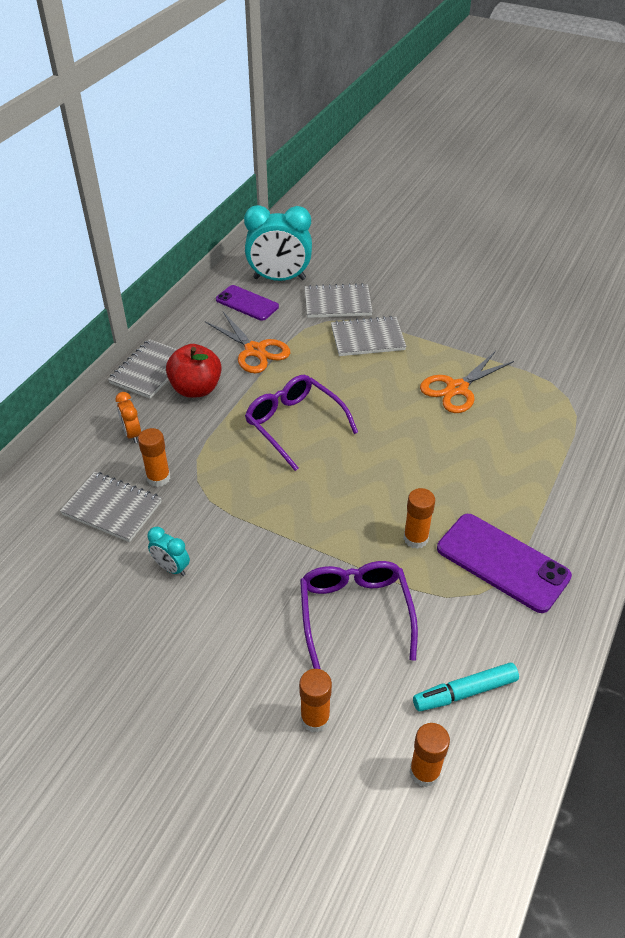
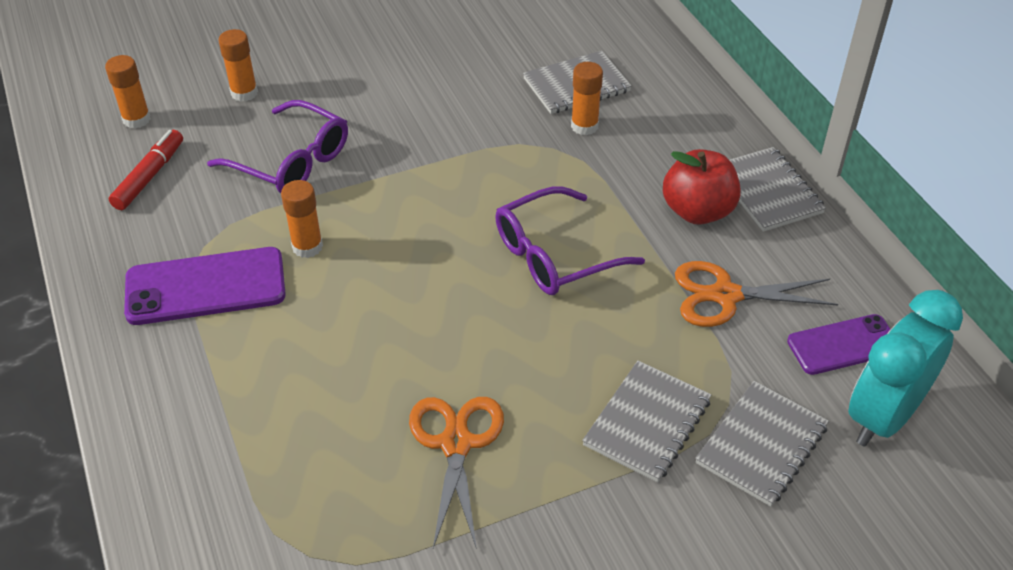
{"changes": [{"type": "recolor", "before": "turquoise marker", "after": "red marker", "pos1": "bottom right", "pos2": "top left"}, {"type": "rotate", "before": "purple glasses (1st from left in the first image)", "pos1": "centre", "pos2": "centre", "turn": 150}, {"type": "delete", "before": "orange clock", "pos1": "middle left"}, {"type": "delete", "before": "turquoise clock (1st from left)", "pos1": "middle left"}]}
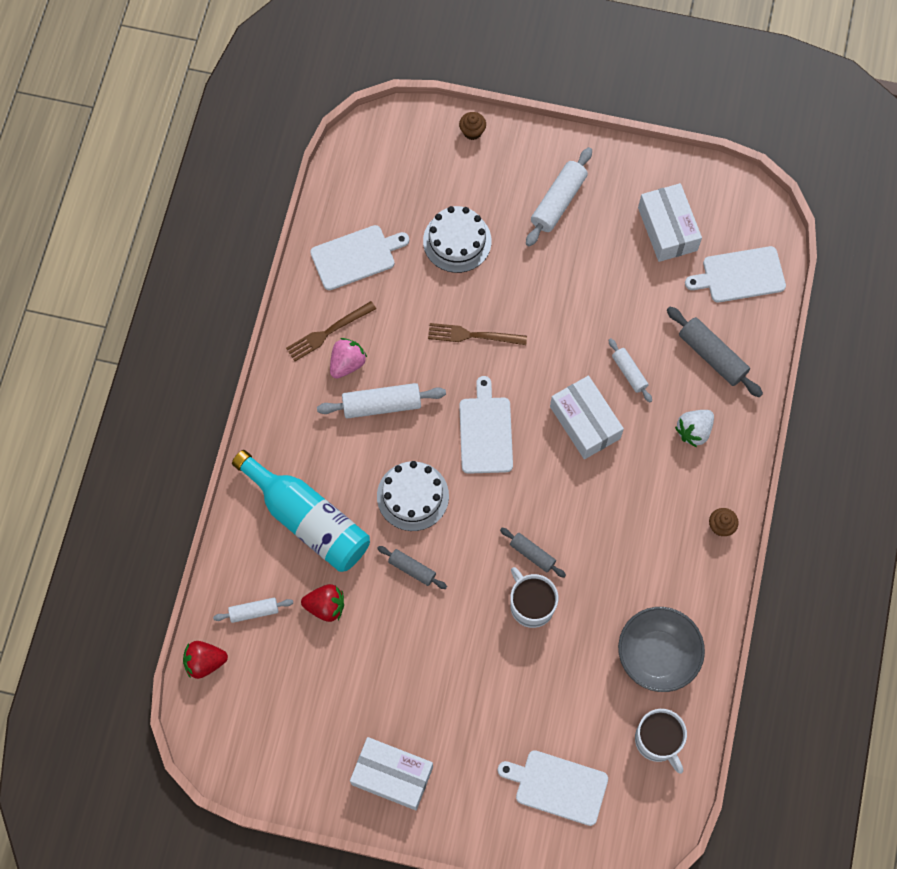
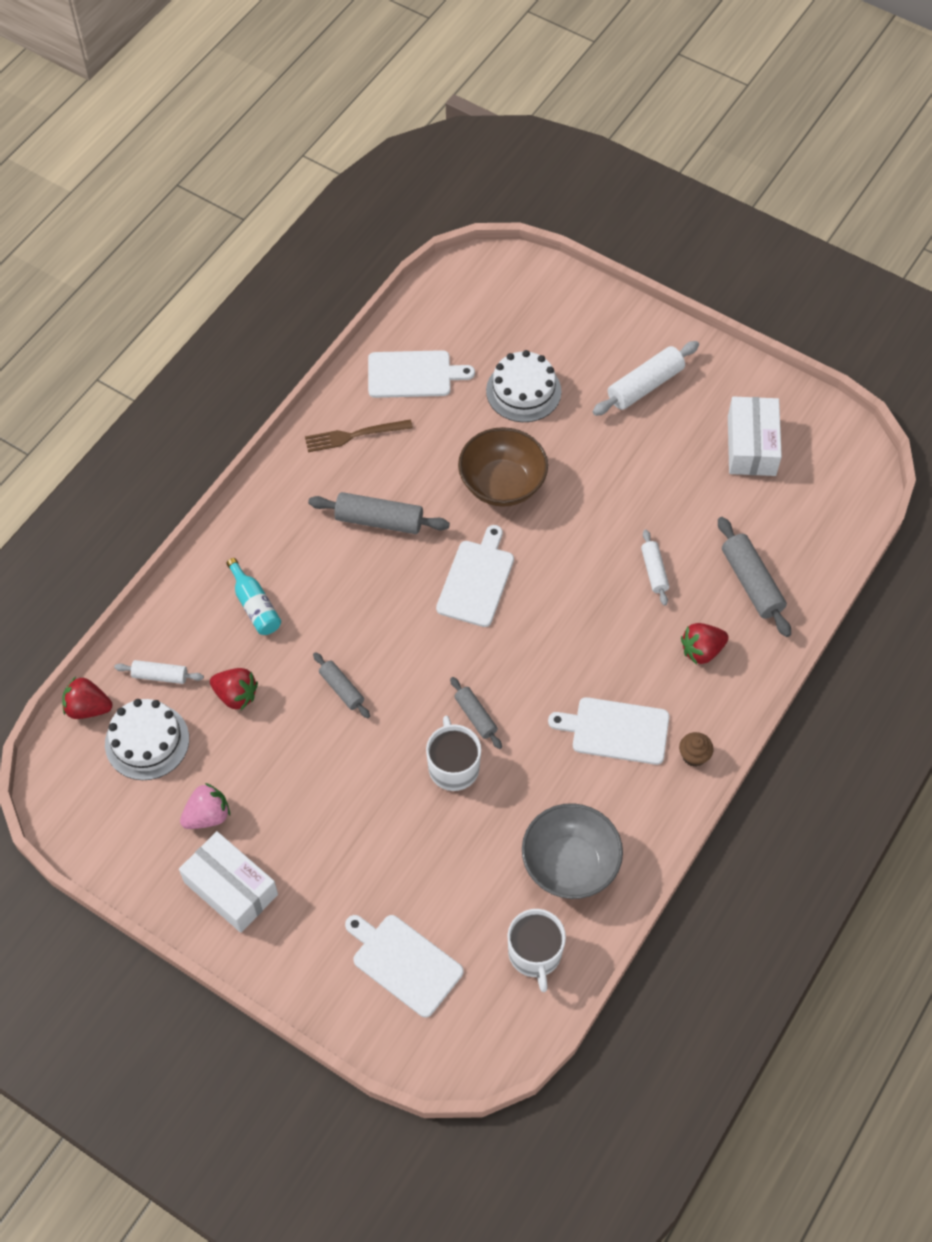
{"changes": [{"type": "move", "before": "white cake (1st from left)", "pos1": "centre", "pos2": "middle left"}, {"type": "move", "before": "pink strawberry", "pos1": "centre", "pos2": "middle left"}, {"type": "resize", "before": "turquoise bottle", "pos1": "centre", "pos2": "middle left", "scale": 0.5}, {"type": "recolor", "before": "white rolling pin (2nd from left)", "after": "grey rolling pin (2nd from left)", "pos1": "centre", "pos2": "centre"}, {"type": "replace", "before": "brown fork (2nd from left)", "after": "brown bowl", "pos1": "centre", "pos2": "centre"}, {"type": "move", "before": "white cutting board (4th from left)", "pos1": "top right", "pos2": "centre"}, {"type": "recolor", "before": "white strawberry", "after": "red strawberry (3rd from left)", "pos1": "middle right", "pos2": "middle right"}, {"type": "delete", "before": "brown cupcake (1st from left)", "pos1": "top centre"}, {"type": "delete", "before": "white box (2nd from left)", "pos1": "centre"}]}
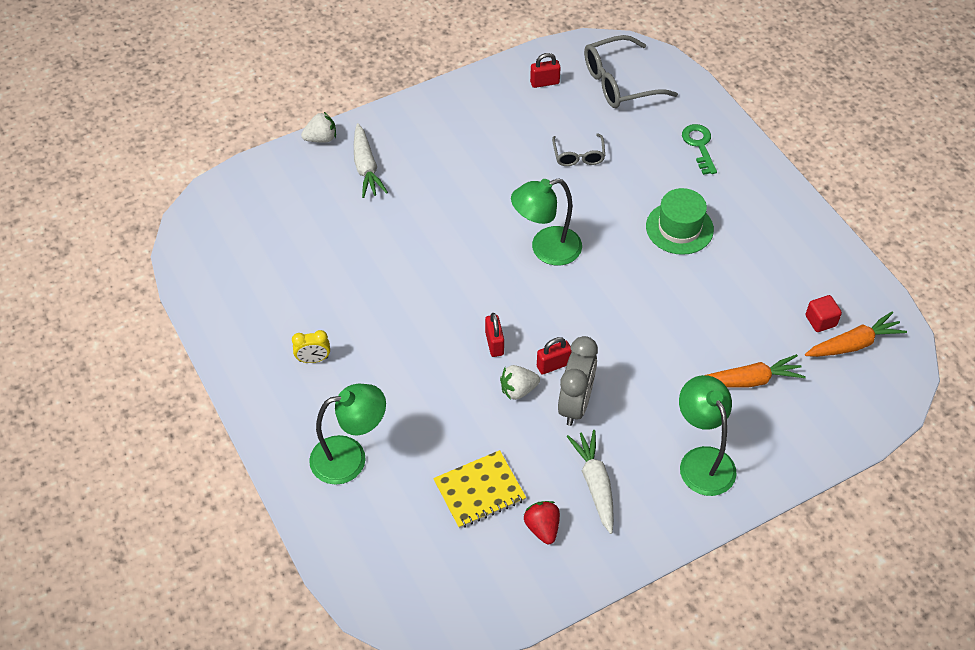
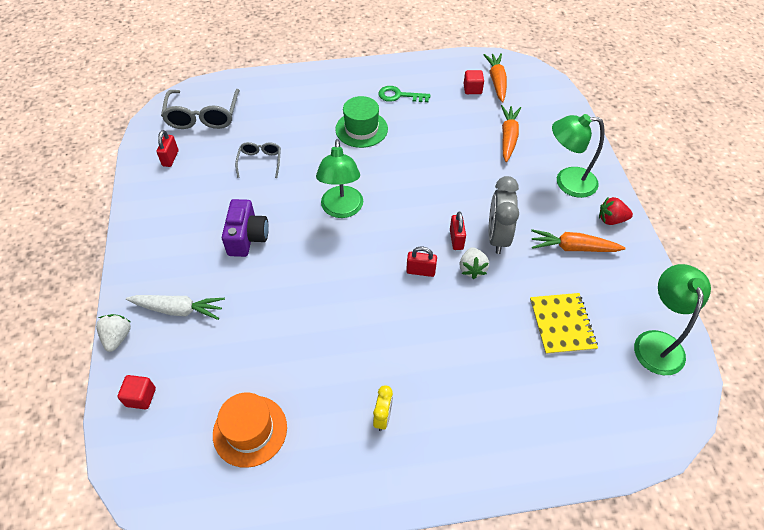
{"changes": [{"type": "insert", "after": "red cube (1st from left)", "pos2": "bottom left"}, {"type": "insert", "after": "orange hat", "pos2": "bottom left"}, {"type": "insert", "after": "purple camera", "pos2": "middle left"}, {"type": "rotate", "before": "grey glasses (1st from left in the first image)", "pos1": "top centre", "pos2": "top centre", "turn": -105}, {"type": "move", "before": "green key", "pos1": "top right", "pos2": "top centre"}, {"type": "rotate", "before": "grey clock", "pos1": "centre", "pos2": "centre", "turn": -120}, {"type": "recolor", "before": "white carrot (2nd from left)", "after": "orange carrot (3rd from left)", "pos1": "bottom centre", "pos2": "middle right"}, {"type": "move", "before": "red strawberry", "pos1": "bottom centre", "pos2": "middle right"}, {"type": "move", "before": "green lamp (1st from left in the first image)", "after": "green lamp (3rd from left)", "pos1": "bottom centre", "pos2": "middle right"}]}
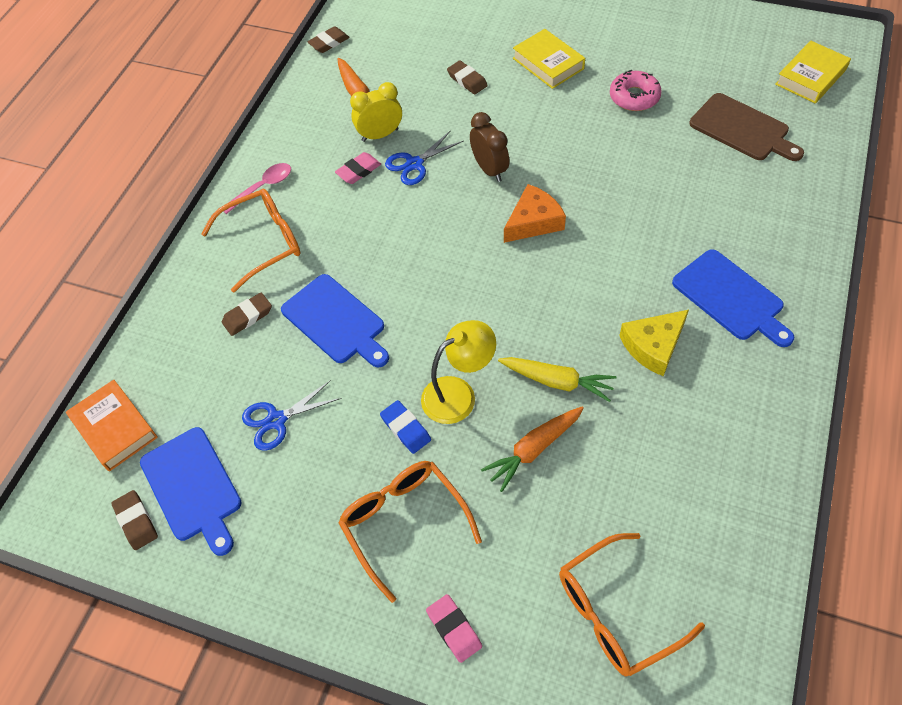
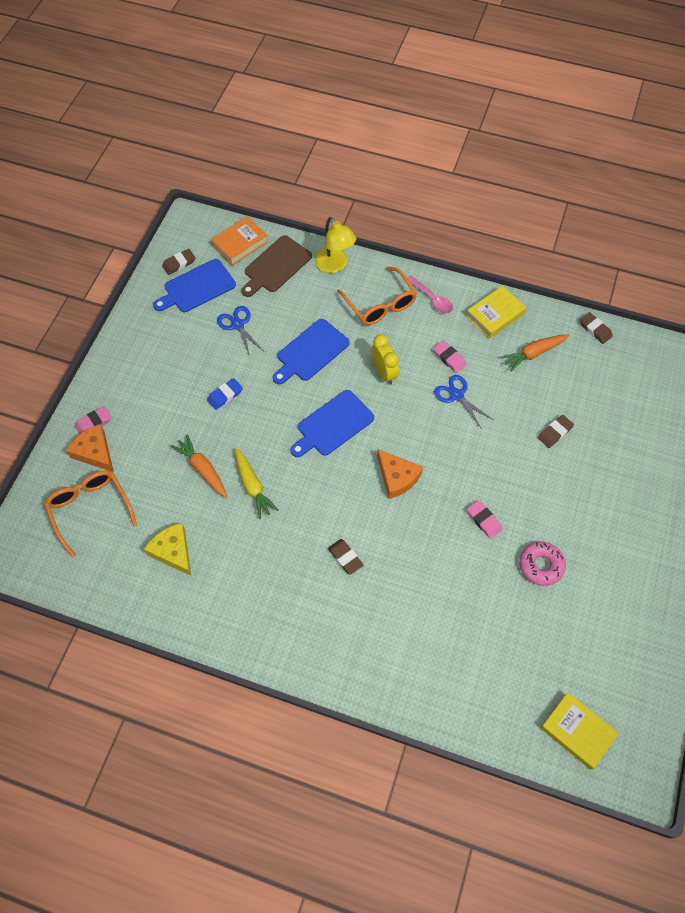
{"changes": [{"type": "insert", "after": "orange cheese (1st from left)", "pos2": "middle left"}, {"type": "move", "before": "yellow cheese", "pos1": "middle right", "pos2": "middle left"}, {"type": "rotate", "before": "yellow carrot", "pos1": "centre", "pos2": "centre", "turn": -45}, {"type": "move", "before": "brown cutting board", "pos1": "top right", "pos2": "top centre"}, {"type": "move", "before": "blue cutting board (3rd from left)", "pos1": "middle right", "pos2": "centre"}, {"type": "move", "before": "yellow lamp", "pos1": "centre", "pos2": "top centre"}, {"type": "move", "before": "brown eraser (2nd from left)", "pos1": "middle left", "pos2": "centre"}, {"type": "move", "before": "yellow clock", "pos1": "top centre", "pos2": "centre"}, {"type": "move", "before": "yellow book (1st from left)", "pos1": "top centre", "pos2": "middle right"}, {"type": "insert", "after": "pink eraser (3rd from left)", "pos2": "middle right"}, {"type": "delete", "before": "orange glasses (2nd from left)", "pos1": "bottom centre"}, {"type": "delete", "before": "brown clock", "pos1": "top centre"}]}
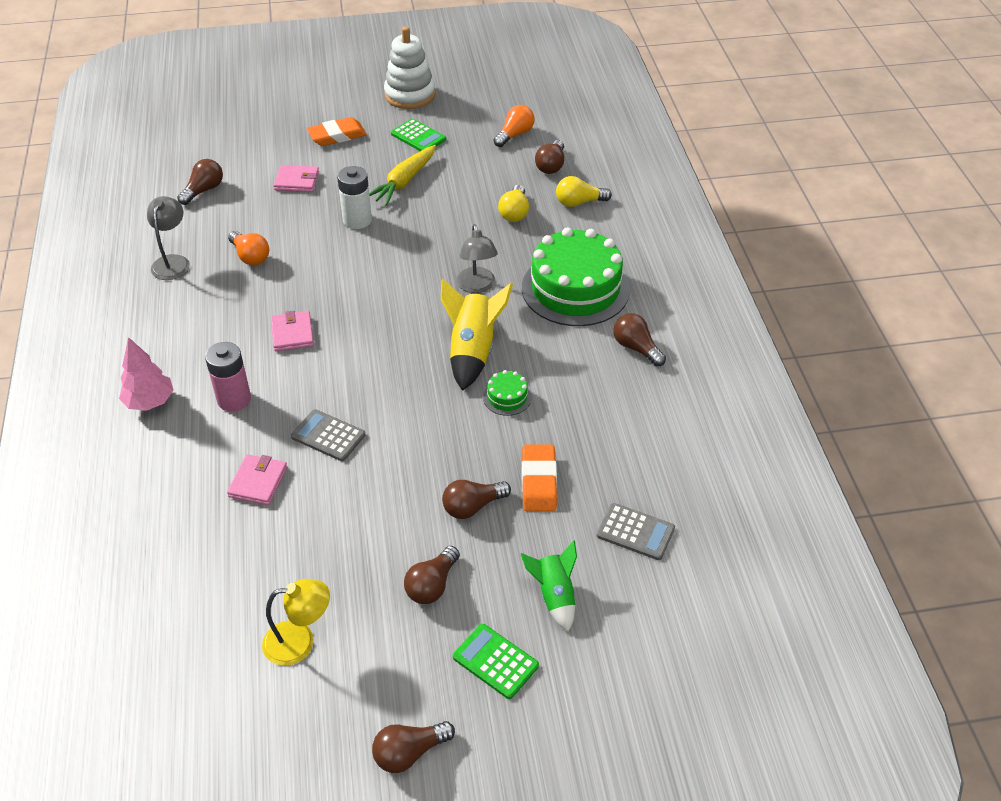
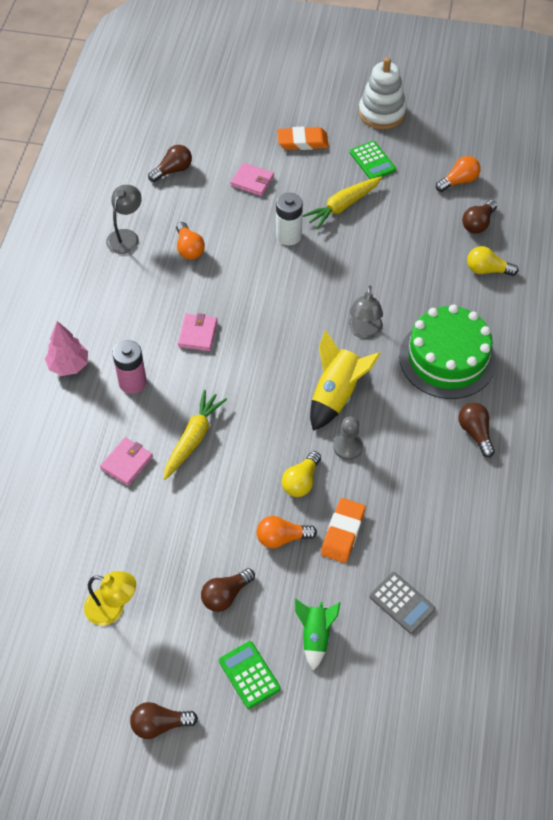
{"changes": [{"type": "replace", "before": "grey calculator (1st from left)", "after": "yellow carrot (1st from left)", "pos1": "middle left", "pos2": "centre"}, {"type": "recolor", "before": "brown light bulb (4th from left)", "after": "orange light bulb (2nd from left)", "pos1": "centre", "pos2": "centre"}, {"type": "move", "before": "yellow light bulb (1st from left)", "pos1": "top centre", "pos2": "centre"}, {"type": "replace", "before": "green cake (1st from left)", "after": "grey pawn", "pos1": "centre", "pos2": "centre"}]}
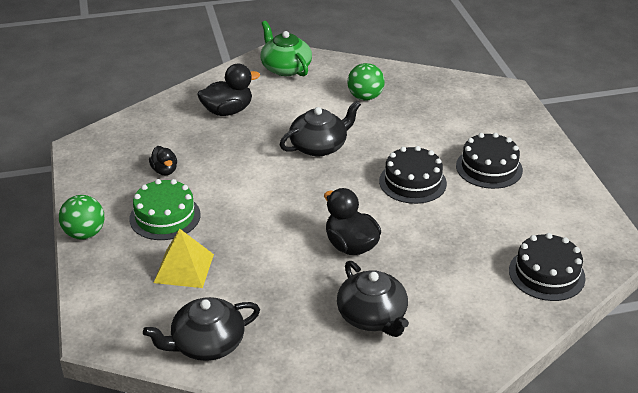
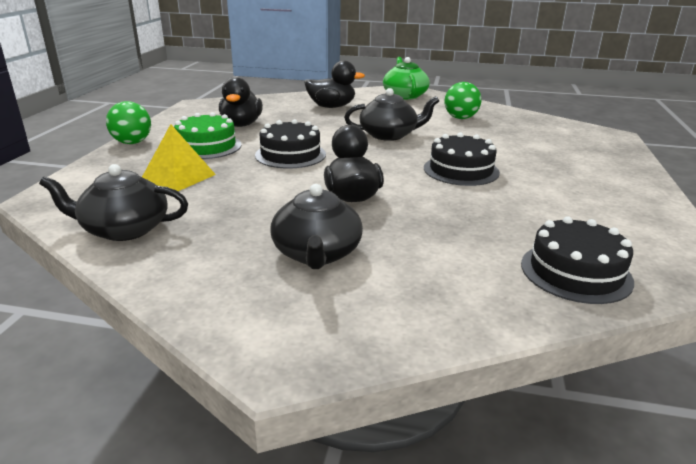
{"changes": [{"type": "resize", "before": "black duck (1st from left)", "pos1": "middle left", "pos2": "top centre", "scale": 1.69}, {"type": "move", "before": "black cake (2nd from left in the first image)", "after": "black cake (1st from left)", "pos1": "middle right", "pos2": "top centre"}]}
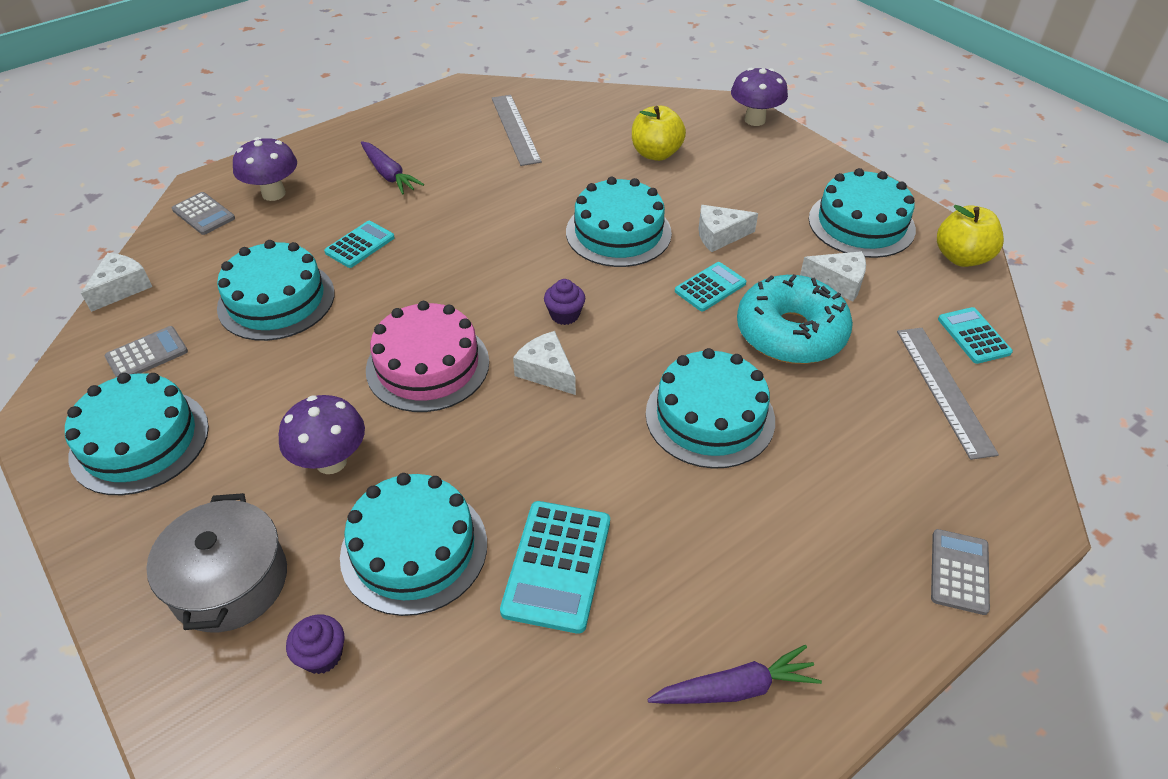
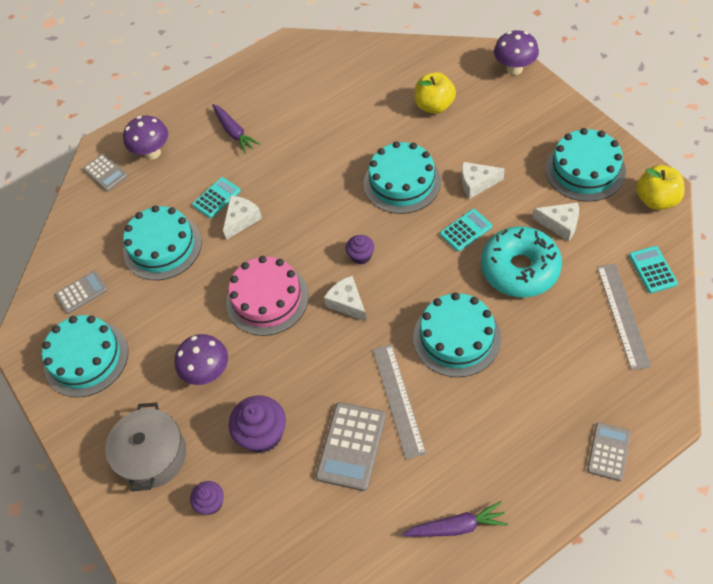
{"changes": [{"type": "move", "before": "white cheese (1st from left)", "pos1": "middle left", "pos2": "centre"}, {"type": "replace", "before": "turquoise cake (3rd from left)", "after": "purple cupcake (2nd from left)", "pos1": "bottom centre", "pos2": "bottom centre"}, {"type": "recolor", "before": "turquoise calculator (2nd from left)", "after": "grey calculator (3rd from left)", "pos1": "bottom centre", "pos2": "bottom centre"}, {"type": "move", "before": "grey ruler (1st from left)", "pos1": "top centre", "pos2": "bottom centre"}]}
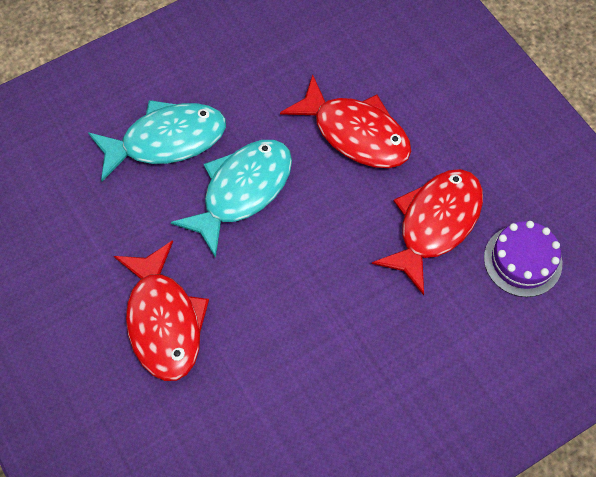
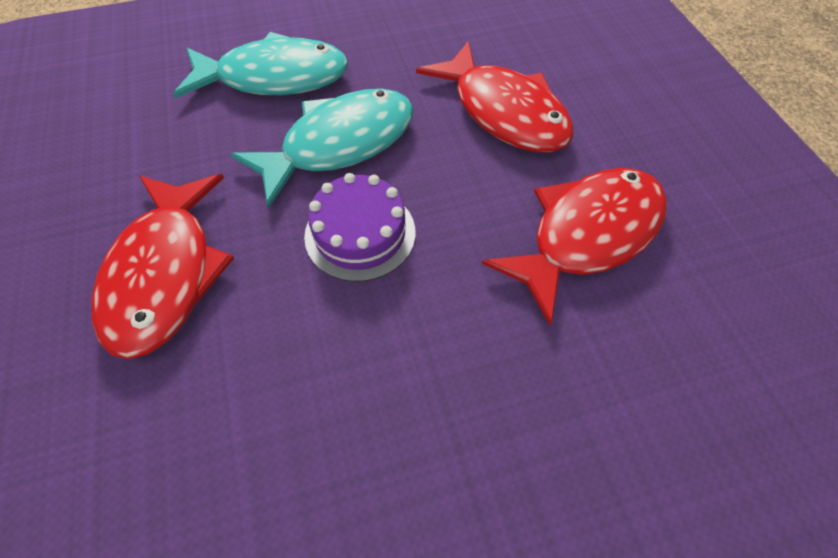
{"changes": [{"type": "move", "before": "purple cake", "pos1": "middle right", "pos2": "centre"}]}
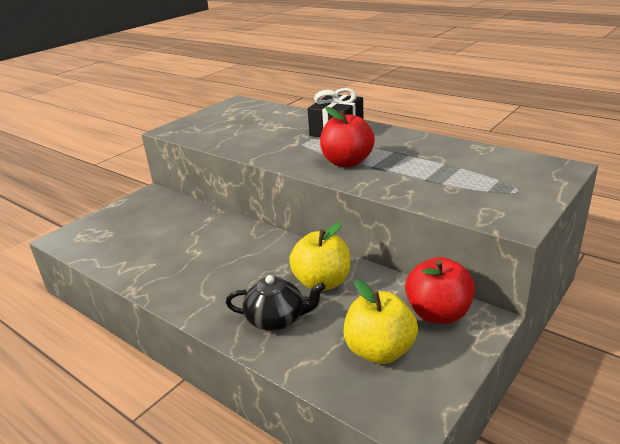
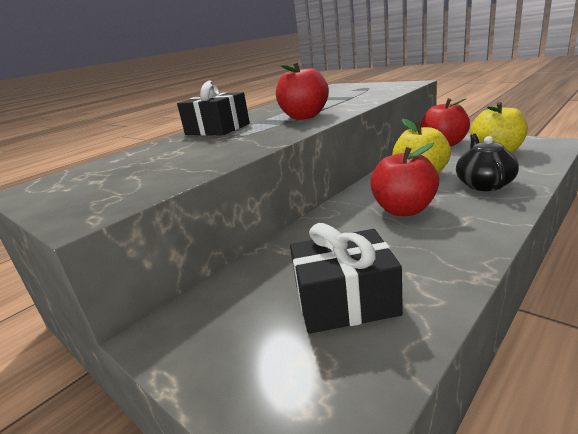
{"changes": [{"type": "insert", "after": "black gift (2nd from left)", "pos2": "centre"}, {"type": "insert", "after": "red apple (2nd from left)", "pos2": "middle right"}]}
